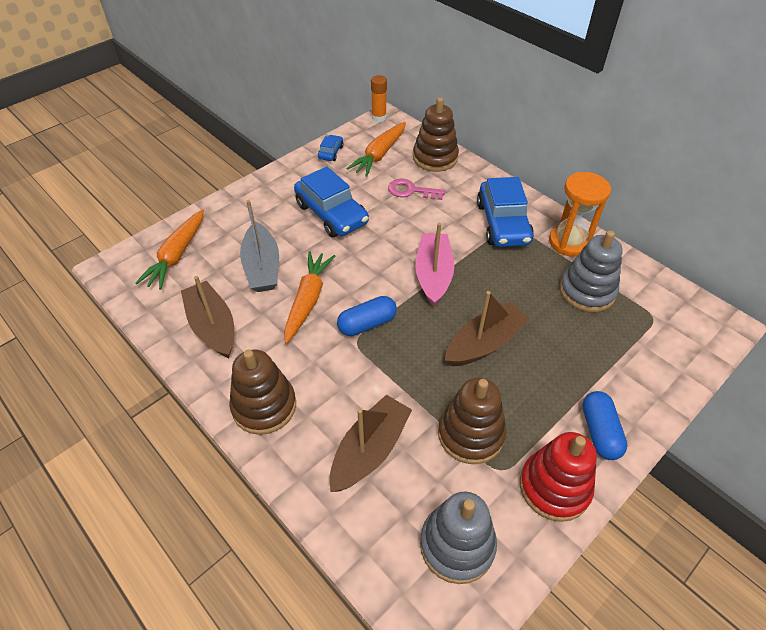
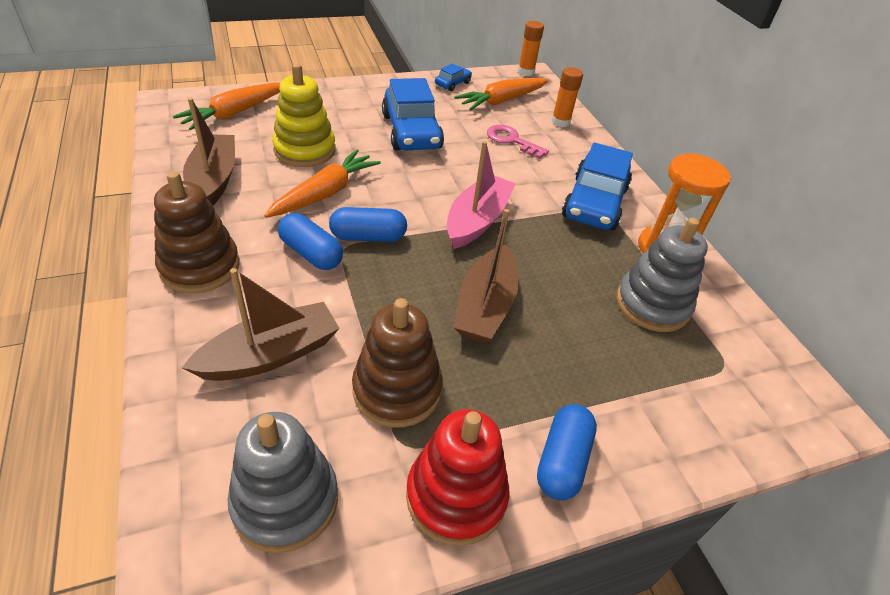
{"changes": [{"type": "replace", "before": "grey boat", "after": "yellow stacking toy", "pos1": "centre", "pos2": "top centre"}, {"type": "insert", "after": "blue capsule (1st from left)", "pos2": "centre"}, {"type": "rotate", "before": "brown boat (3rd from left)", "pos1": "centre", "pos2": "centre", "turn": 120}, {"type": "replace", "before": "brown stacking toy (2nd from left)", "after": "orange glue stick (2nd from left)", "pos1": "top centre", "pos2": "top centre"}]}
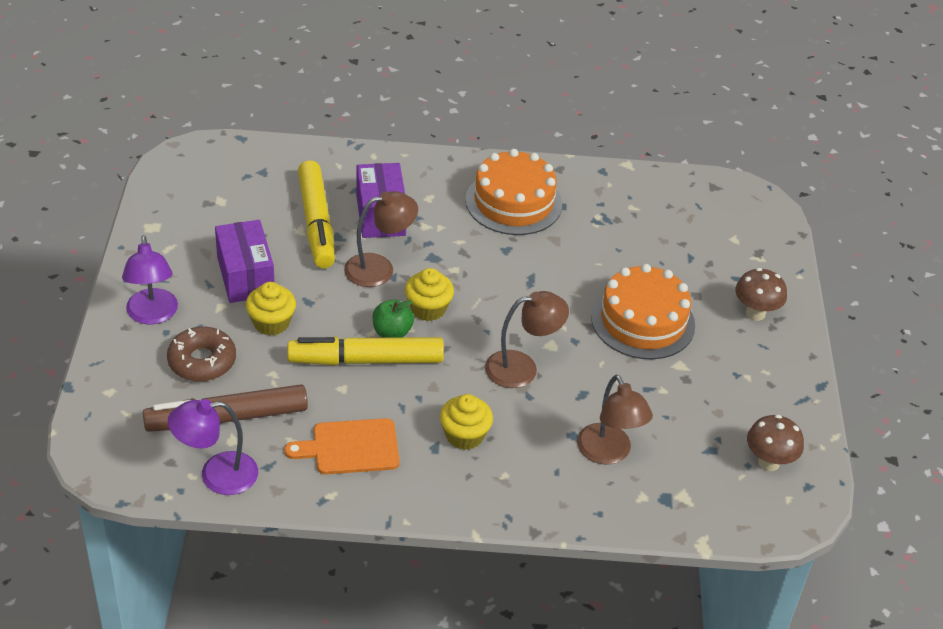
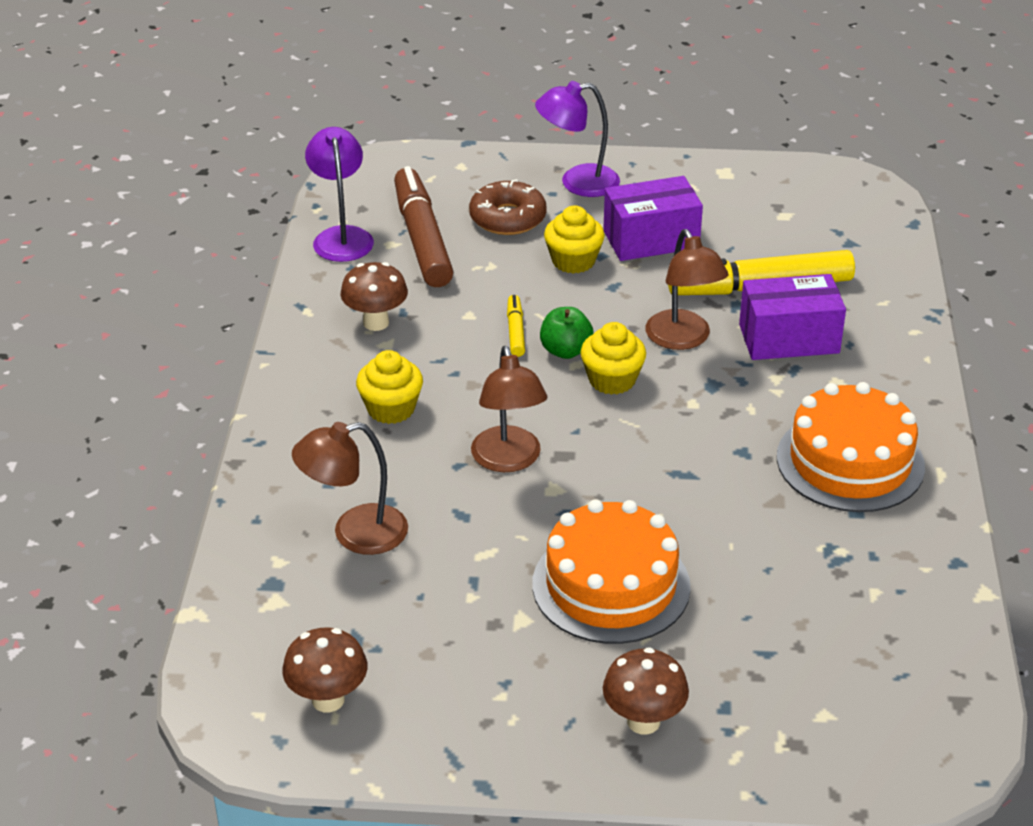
{"changes": [{"type": "replace", "before": "orange cutting board", "after": "brown mushroom (2nd from left)", "pos1": "bottom centre", "pos2": "centre"}, {"type": "resize", "before": "yellow marker (2nd from left in the first image)", "pos1": "centre", "pos2": "centre", "scale": 0.45}]}
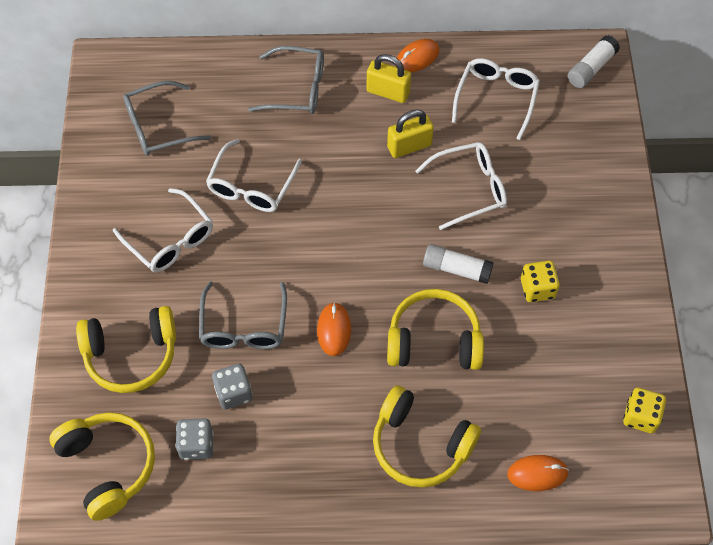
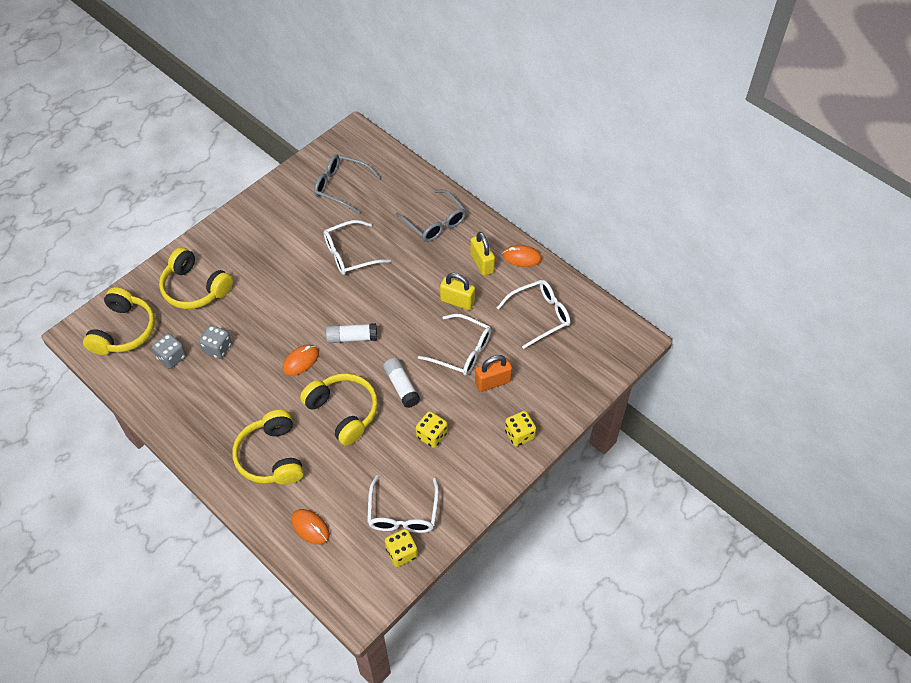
{"changes": [{"type": "move", "before": "white glue stick (2nd from left in the first image)", "after": "white glue stick (1st from left)", "pos1": "top right", "pos2": "centre"}, {"type": "move", "before": "white glasses (1st from left in the first image)", "after": "white glasses (2nd from left)", "pos1": "middle left", "pos2": "bottom centre"}, {"type": "insert", "after": "orange padlock", "pos2": "centre"}, {"type": "insert", "after": "yellow dice (3rd from left)", "pos2": "centre"}, {"type": "delete", "before": "grey glasses (2nd from left)", "pos1": "centre"}]}
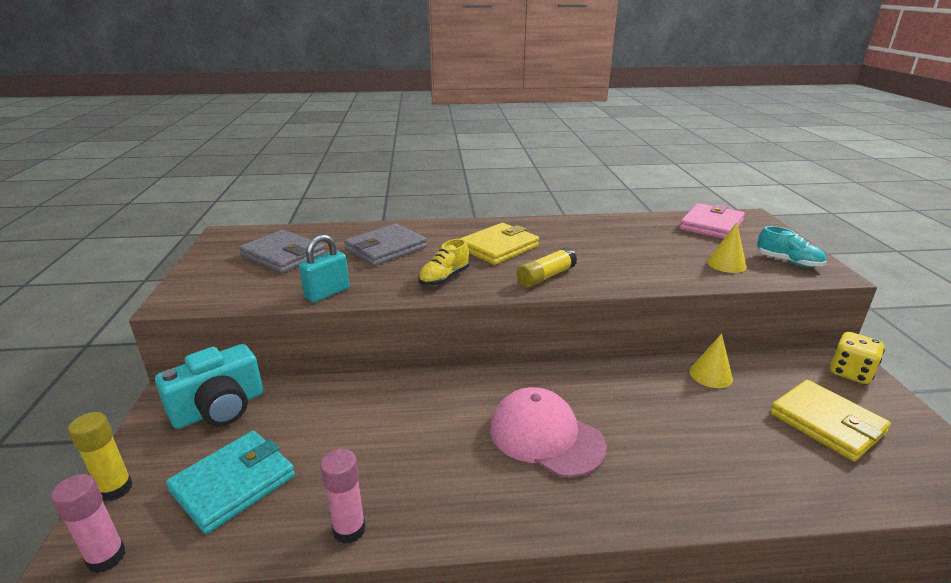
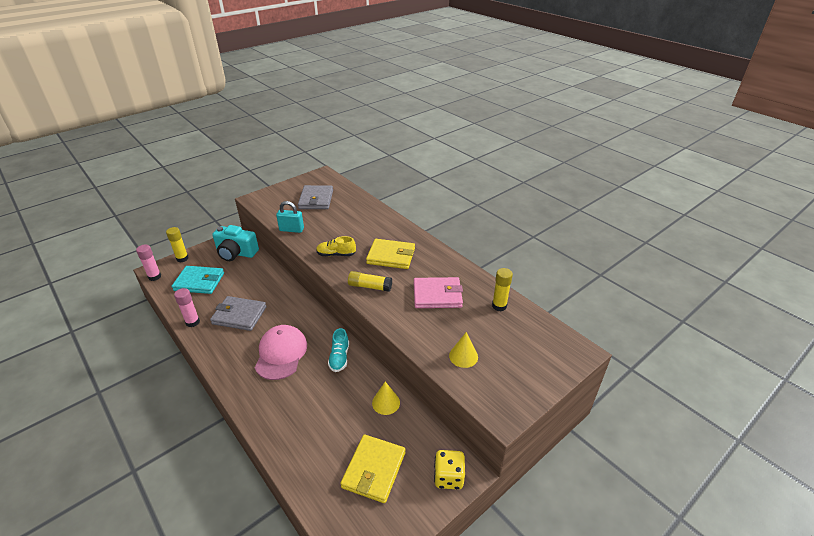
{"changes": [{"type": "move", "before": "grey wallet (2nd from left in the first image)", "after": "grey wallet (1st from left)", "pos1": "centre", "pos2": "middle left"}, {"type": "move", "before": "turquoise shoe", "pos1": "middle right", "pos2": "centre"}, {"type": "move", "before": "pink wallet", "pos1": "middle right", "pos2": "centre"}, {"type": "insert", "after": "yellow glue stick (3rd from left)", "pos2": "centre"}]}
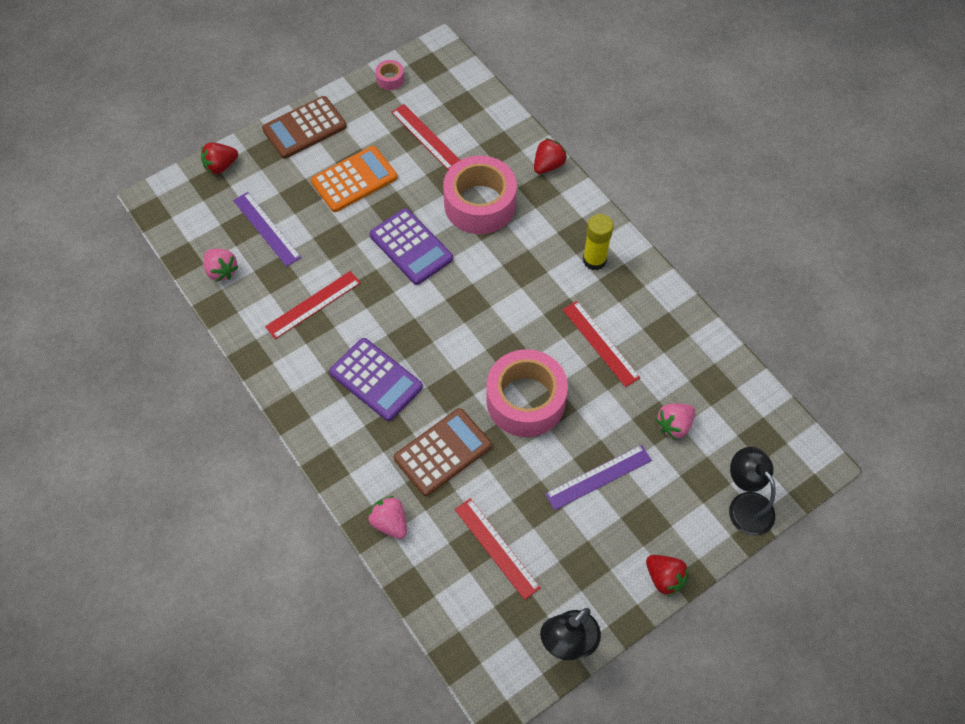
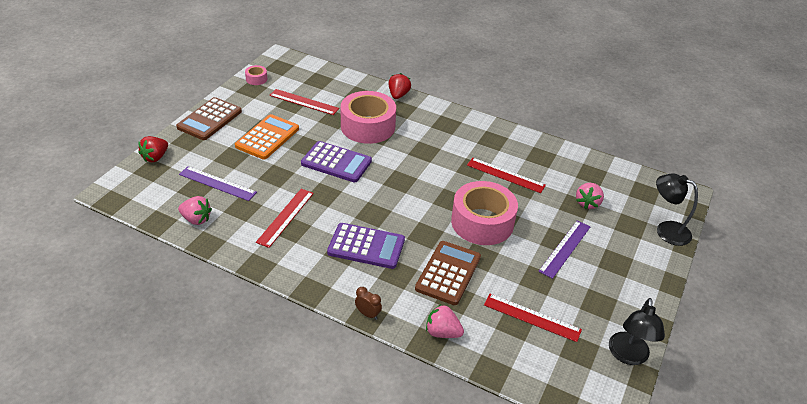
{"changes": [{"type": "insert", "after": "brown clock", "pos2": "bottom centre"}, {"type": "delete", "before": "yellow glue stick", "pos1": "centre"}, {"type": "delete", "before": "red strawberry (3rd from left)", "pos1": "bottom right"}]}
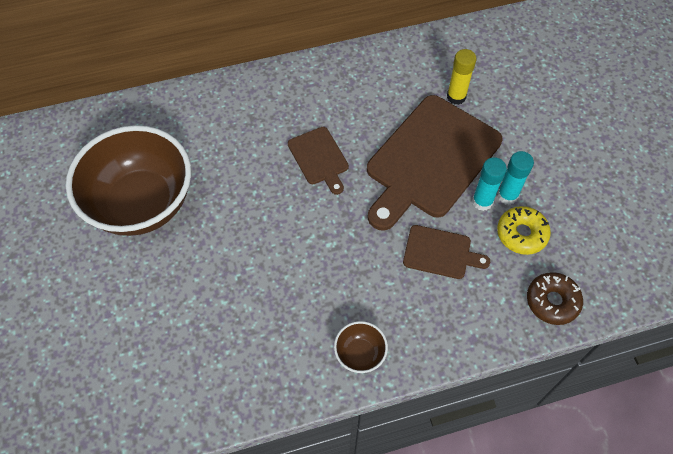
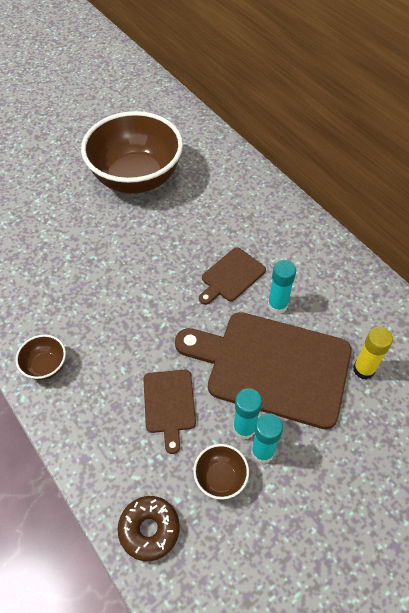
{"changes": [{"type": "replace", "before": "yellow donut", "after": "brown bowl (3rd from left)", "pos1": "middle right", "pos2": "bottom centre"}, {"type": "insert", "after": "turquoise glue stick (3rd from left)", "pos2": "middle right"}]}
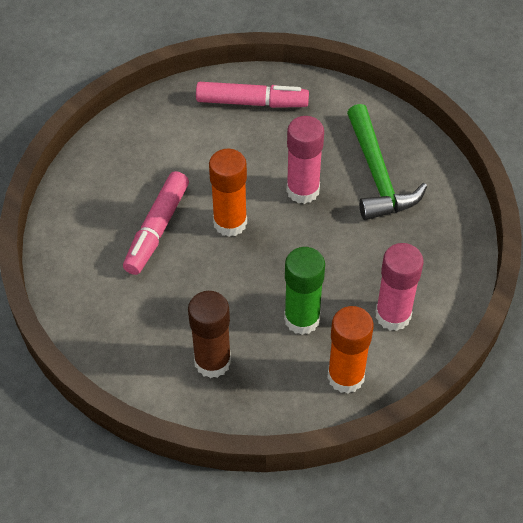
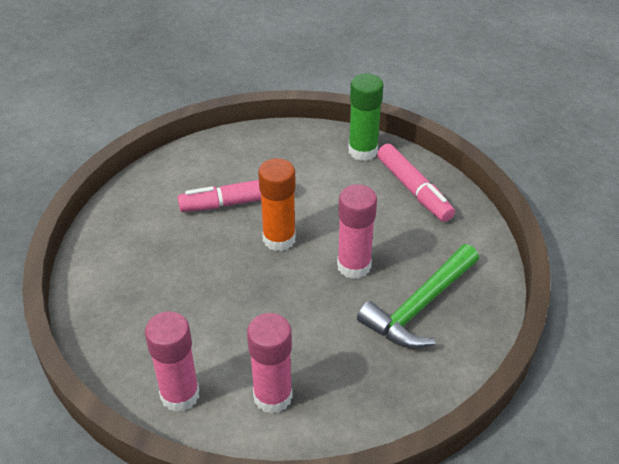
{"changes": [{"type": "recolor", "before": "orange glue stick (2nd from left)", "after": "pink glue stick (1st from left)", "pos1": "bottom right", "pos2": "bottom left"}, {"type": "move", "before": "green glue stick", "pos1": "centre", "pos2": "top centre"}, {"type": "delete", "before": "brown glue stick", "pos1": "centre"}]}
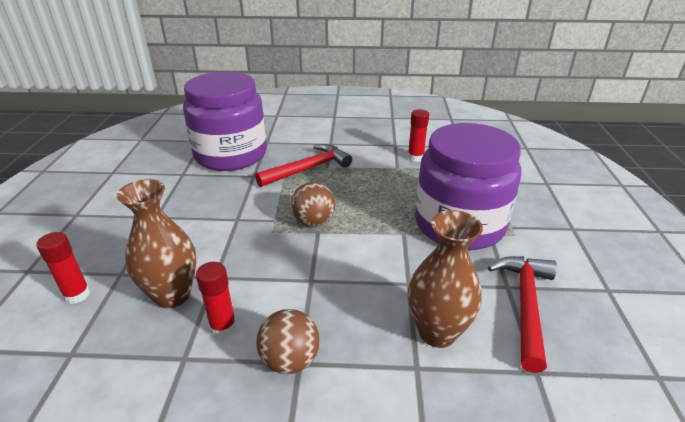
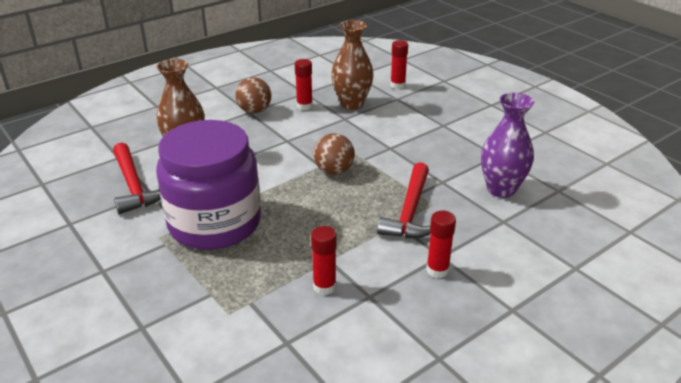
{"changes": [{"type": "insert", "after": "red glue stick (4th from left)", "pos2": "centre"}, {"type": "replace", "before": "purple jar (1st from left)", "after": "purple vase", "pos1": "top left", "pos2": "middle right"}]}
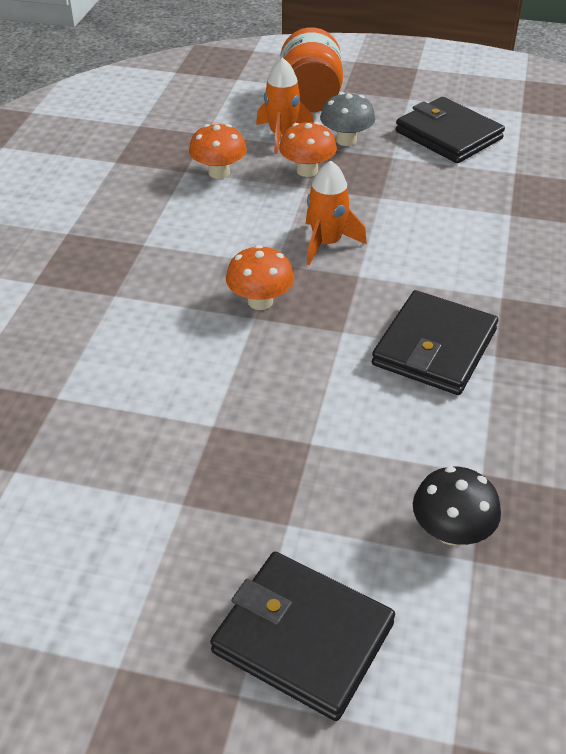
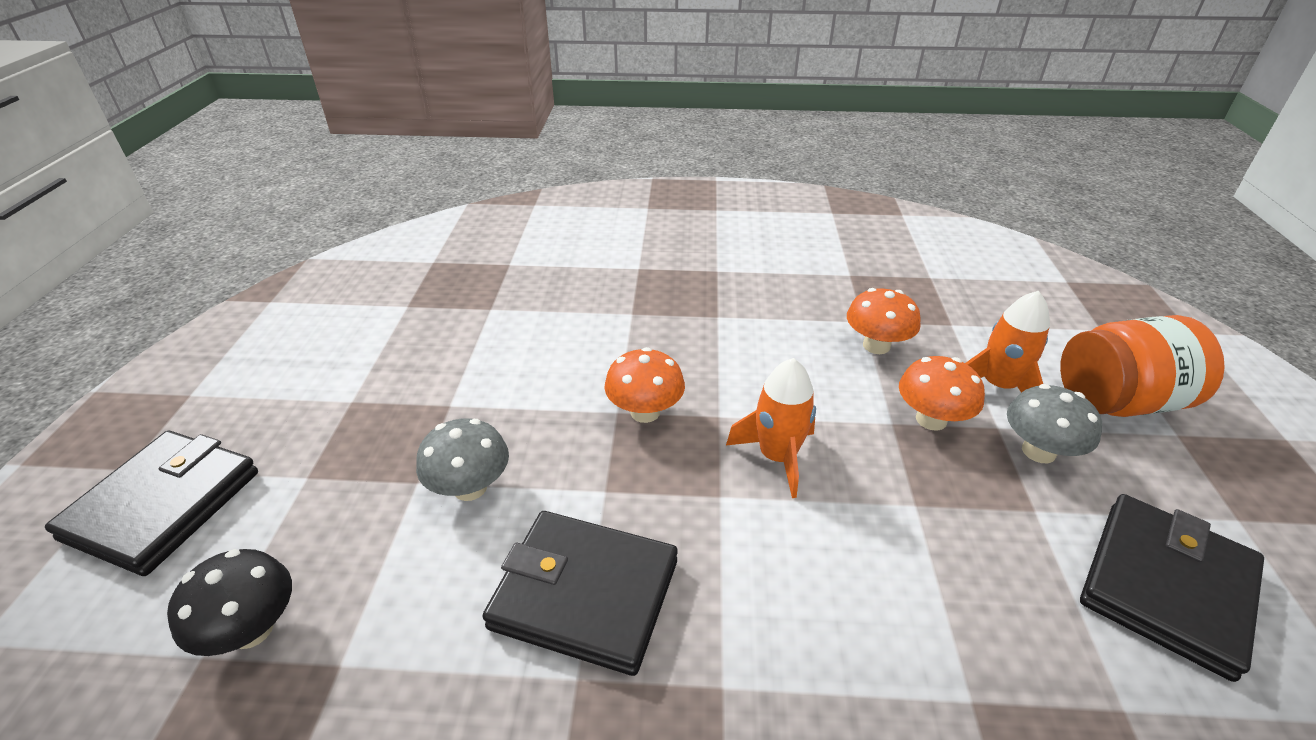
{"changes": [{"type": "insert", "after": "grey mushroom (1st from left)", "pos2": "centre"}]}
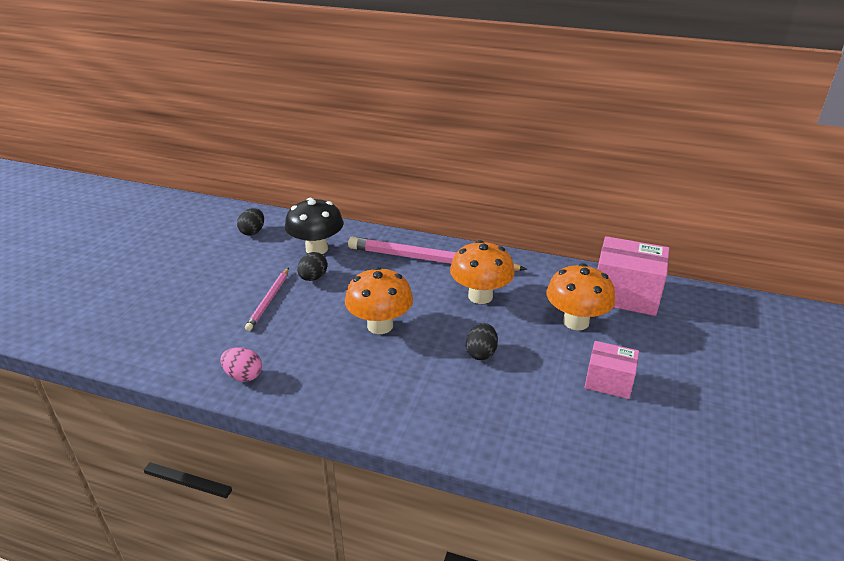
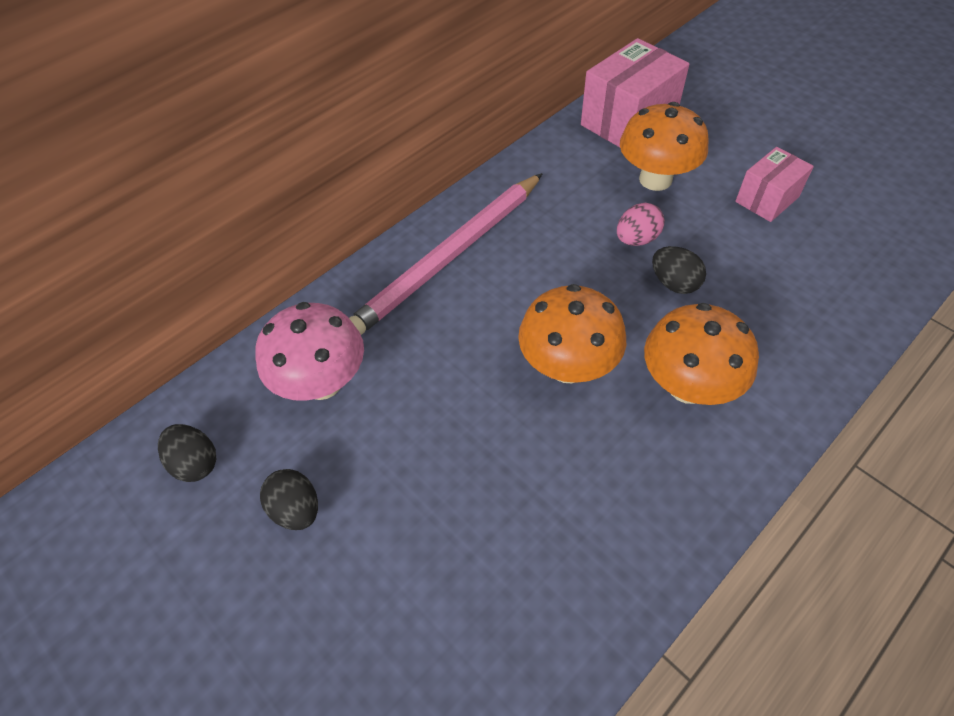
{"changes": [{"type": "recolor", "before": "black mushroom", "after": "pink mushroom", "pos1": "centre", "pos2": "middle left"}, {"type": "move", "before": "black egg (2nd from left)", "pos1": "centre", "pos2": "bottom left"}, {"type": "move", "before": "pink egg", "pos1": "middle left", "pos2": "top right"}, {"type": "move", "before": "orange mushroom (2nd from left in the first image)", "after": "orange mushroom (3rd from left)", "pos1": "centre", "pos2": "middle right"}, {"type": "delete", "before": "pink pencil (1st from left)", "pos1": "middle left"}]}
